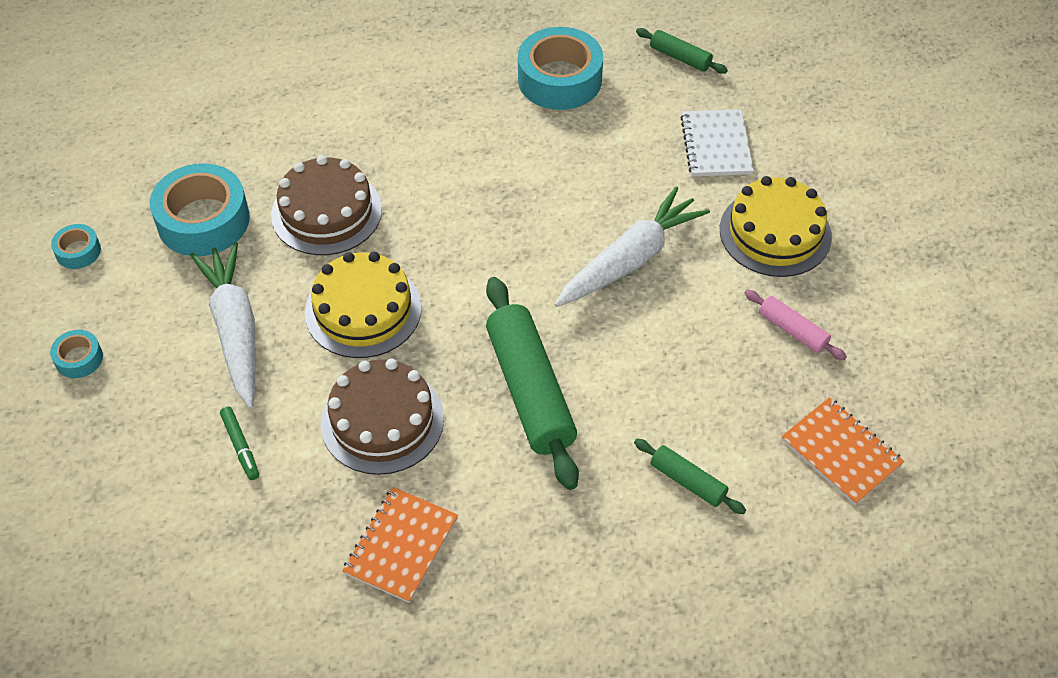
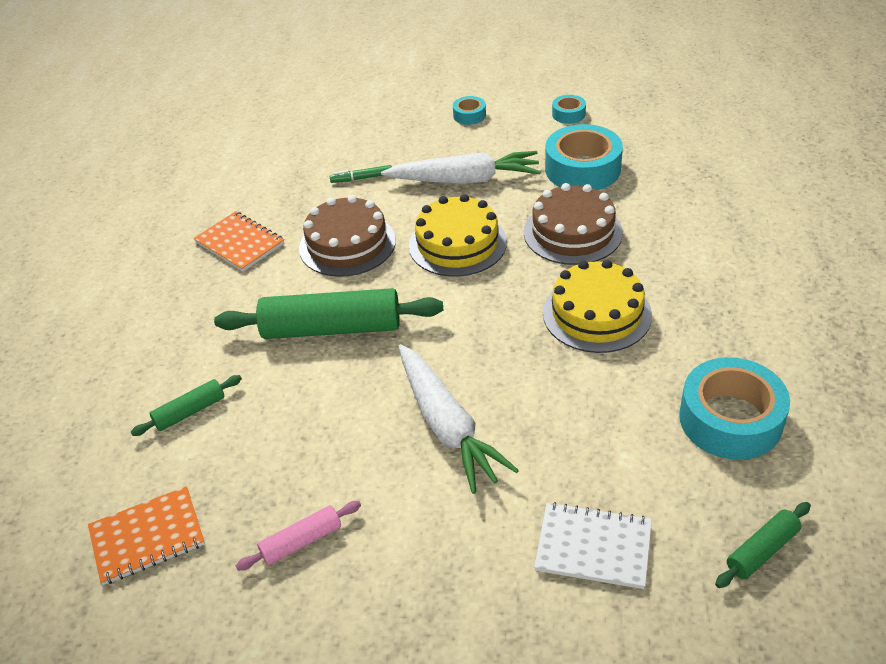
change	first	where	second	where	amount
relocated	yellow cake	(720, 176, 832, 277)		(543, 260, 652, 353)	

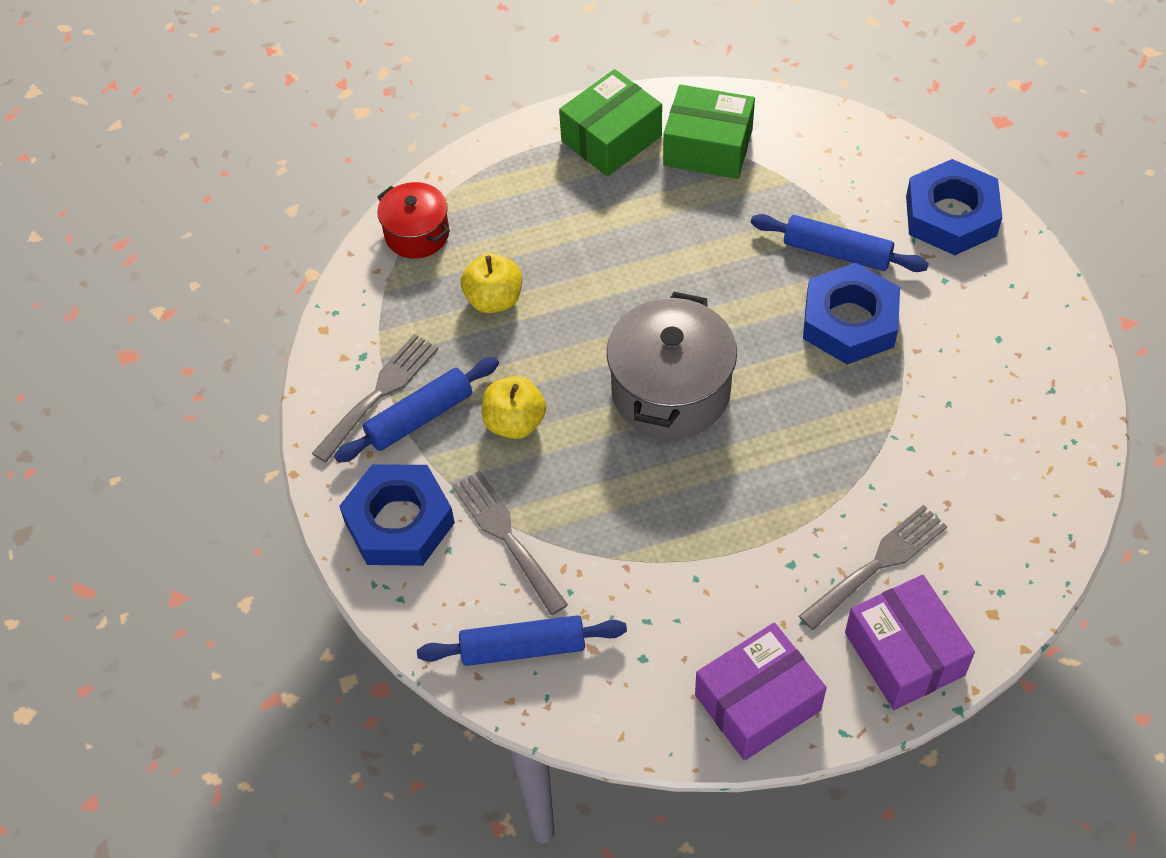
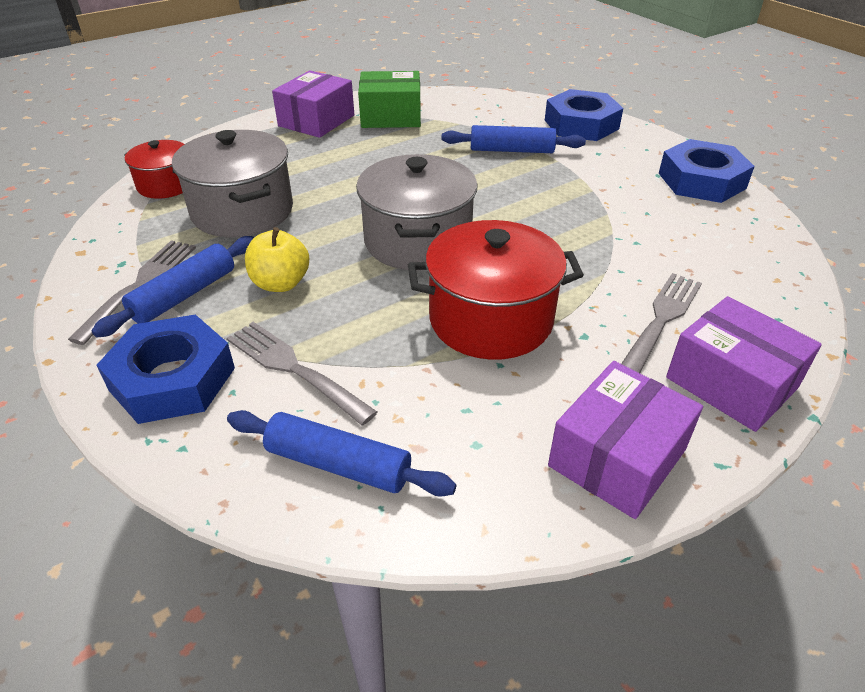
change	first	where	second	where	amount
colour	green box	(559, 69, 662, 177)	purple box	(272, 71, 354, 138)	
exchanged	yellow apple	(461, 253, 522, 313)	grey pot	(172, 130, 293, 237)	
relocated	blue nut	(803, 263, 900, 364)		(659, 139, 755, 203)	
spun	blue rolling pin	(417, 615, 627, 666)		(227, 410, 456, 497)	45 degrees clockwise
appeared			red pot	(408, 220, 584, 360)	

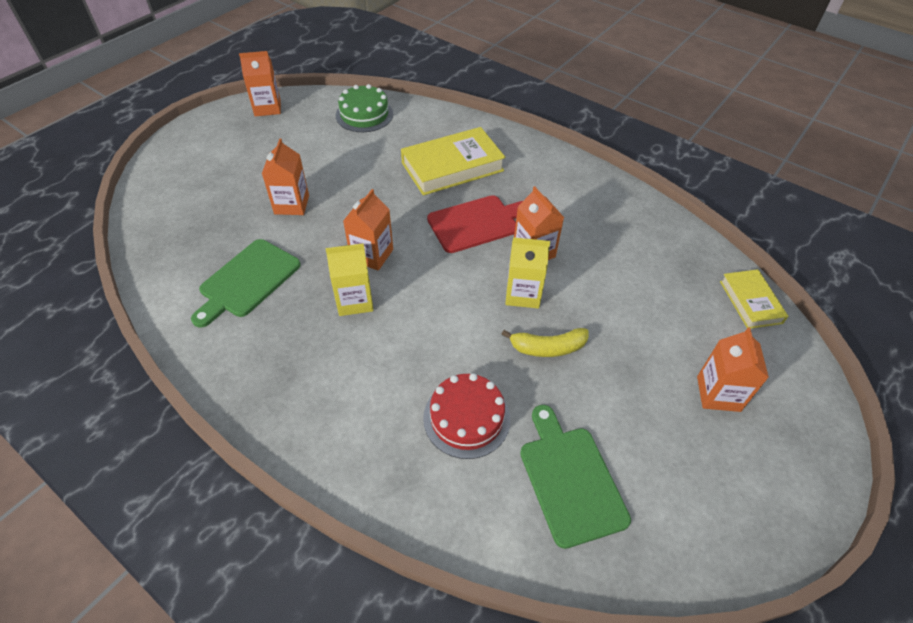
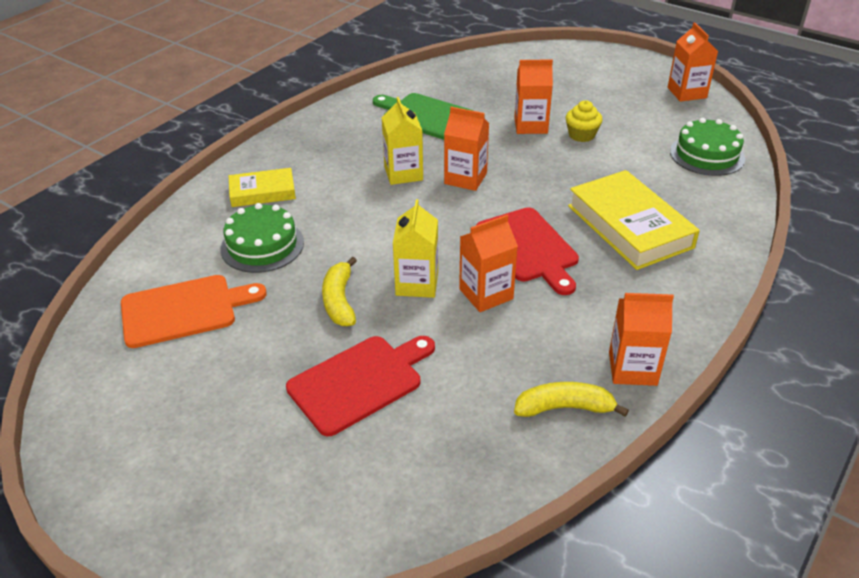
change	first	where	second	where	amount
relocated	yellow book	(720, 269, 788, 329)		(229, 168, 296, 207)	
relocated	orange carton	(697, 328, 769, 412)		(609, 293, 674, 386)	
colour	red cake	(423, 373, 510, 459)	green cake	(220, 203, 304, 273)	
colour	green cutting board	(520, 405, 631, 549)	orange cutting board	(121, 275, 267, 348)	
appeared			yellow cupcake	(566, 100, 603, 142)	
appeared			red cutting board	(286, 336, 435, 436)	
appeared			yellow banana	(514, 382, 629, 417)	

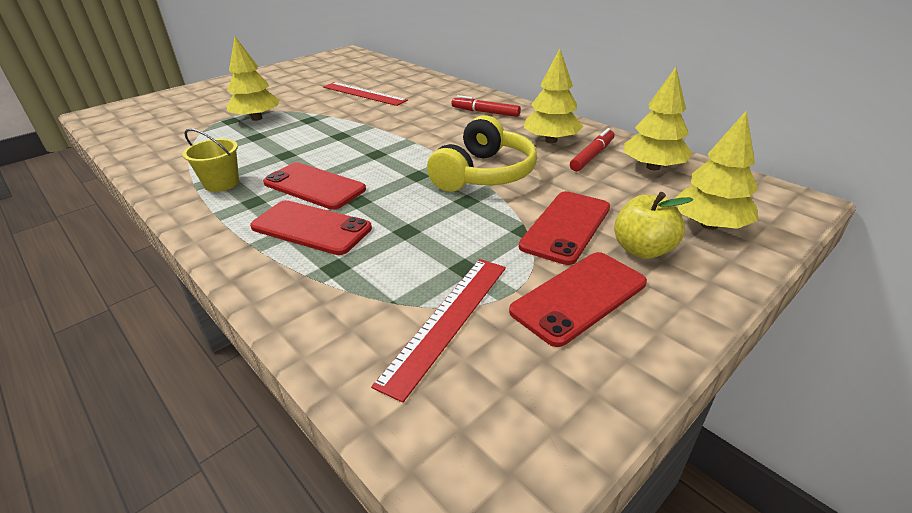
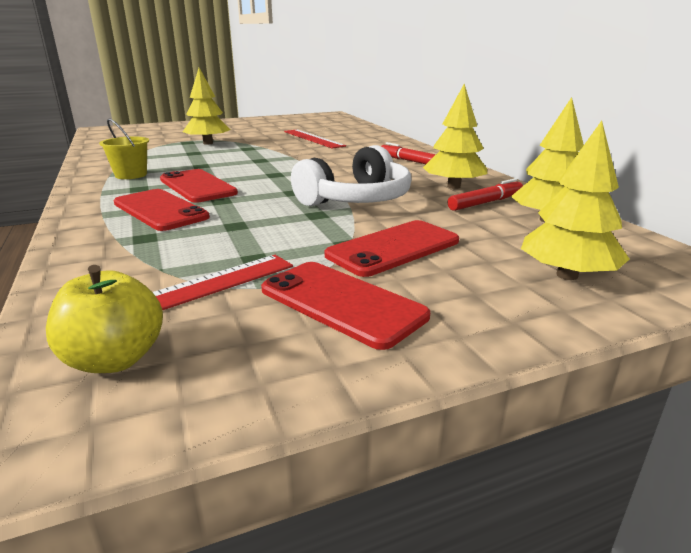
change	first	where	second	where	amount
colour	yellow headphones	(427, 115, 537, 192)	white headphones	(291, 145, 412, 206)	
relocated	yellow apple	(614, 192, 693, 259)		(46, 265, 163, 373)	
spun	red phone	(509, 252, 647, 347)		(261, 262, 430, 350)	60 degrees clockwise

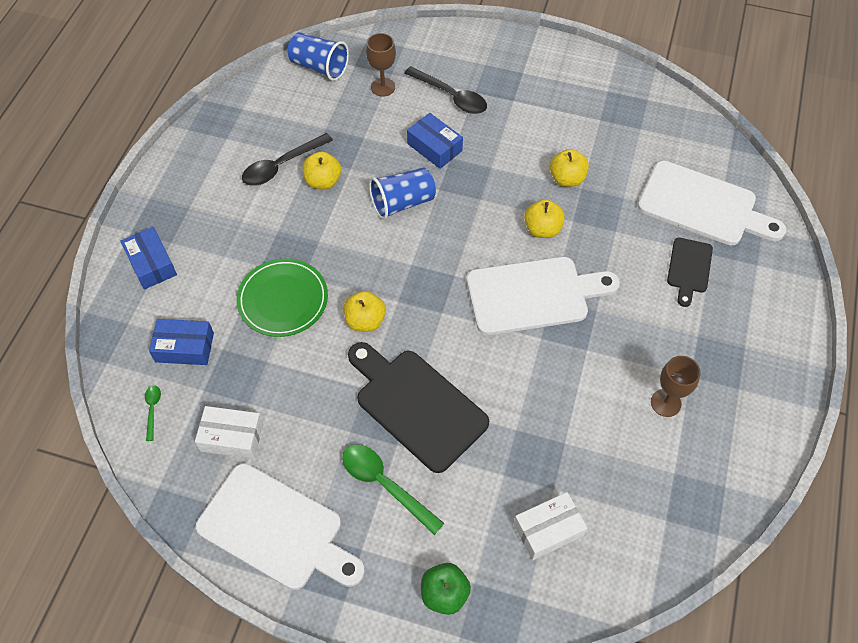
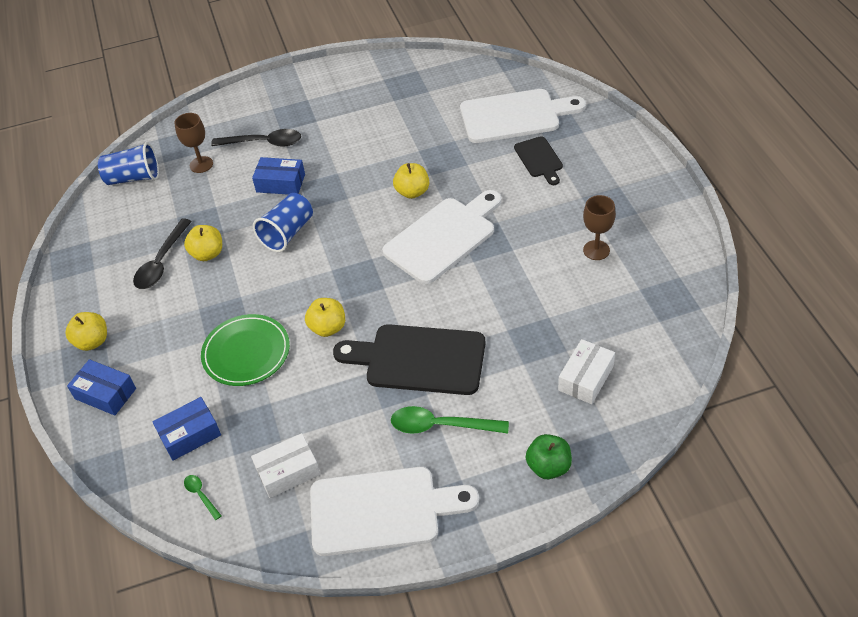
change	first	where	second	where	amount
relocated	yellow apple	(550, 149, 589, 187)		(65, 312, 107, 351)	

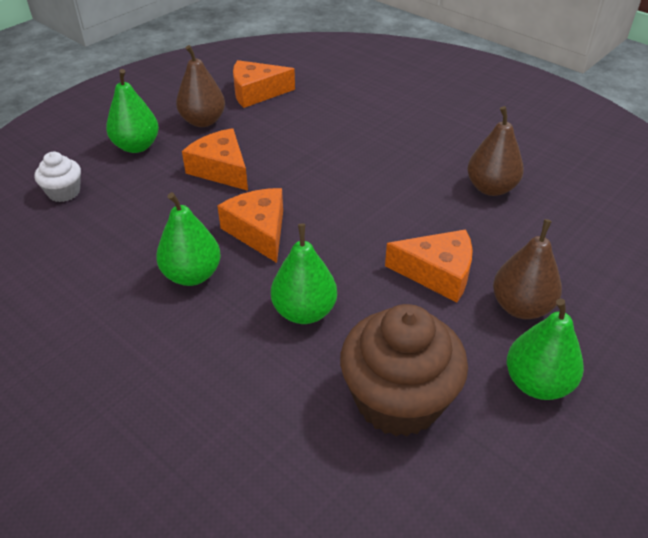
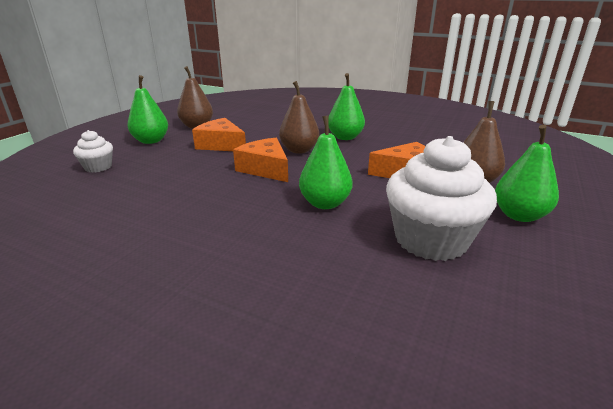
change	first	where	second	where	amount
missing	orange cheese	(233, 60, 295, 108)			
relocated	brown pear	(467, 106, 524, 196)		(279, 81, 319, 154)	
relocated	green pear	(156, 192, 221, 286)		(328, 73, 365, 140)	
colour	brown cupcake	(340, 304, 468, 436)	white cupcake	(386, 136, 497, 261)	

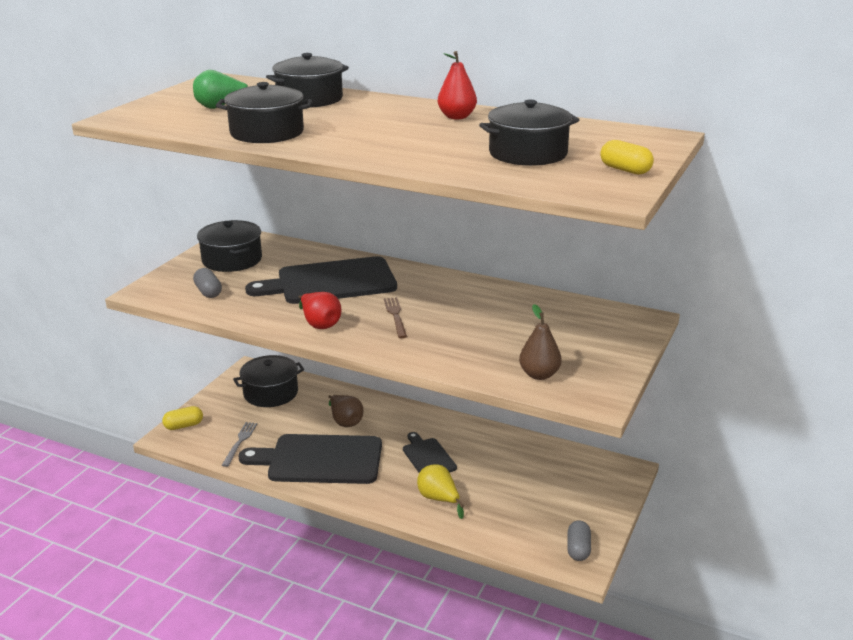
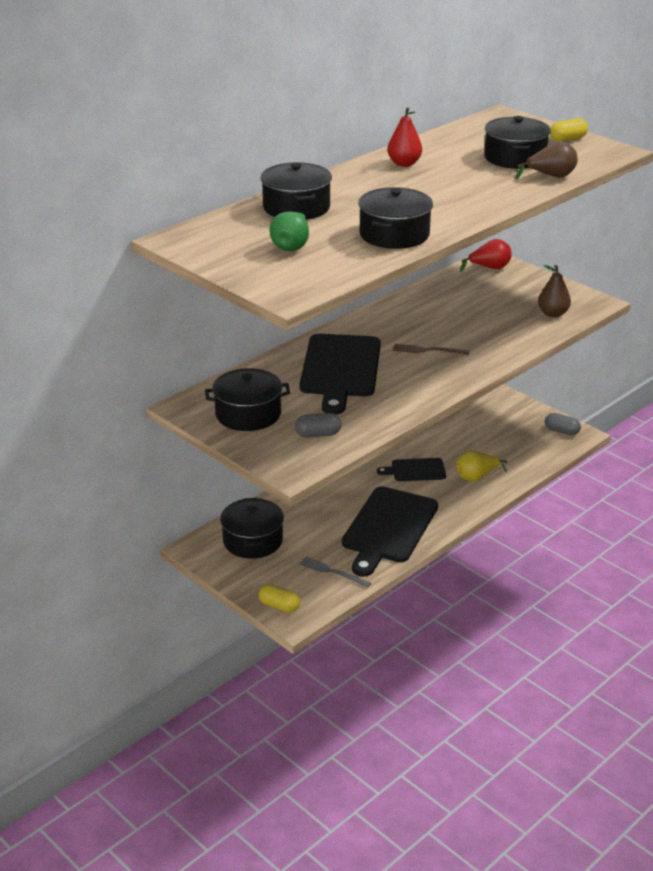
change	first	where	second	where	amount
relocated	red pear	(299, 292, 341, 329)		(460, 239, 512, 272)	
relocated	brown pear	(328, 395, 363, 427)		(516, 141, 578, 180)	
spun	yellow capsule	(162, 406, 203, 430)		(259, 584, 300, 613)	60 degrees counterclockwise

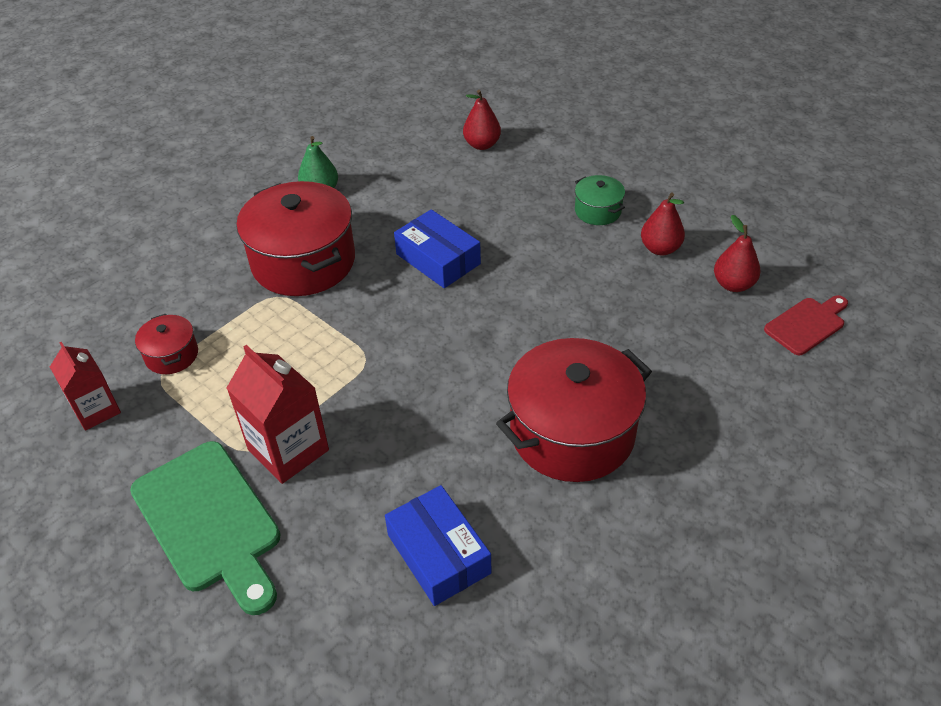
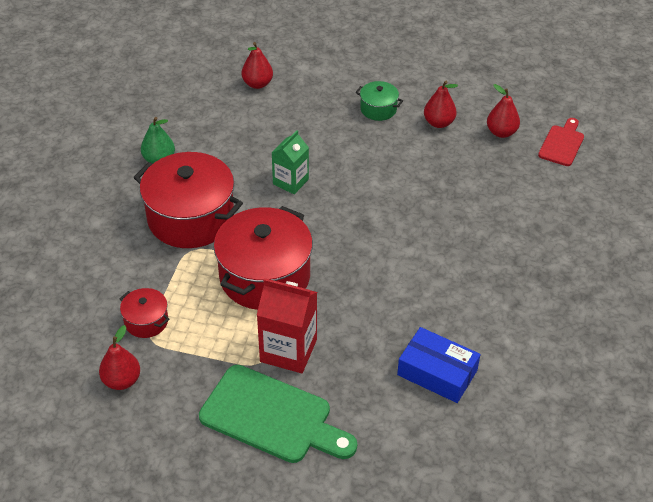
change	first	where	second	where	amount
exchanged	blue box	(394, 209, 481, 288)	green carton	(272, 130, 309, 194)	
relocated	red pot	(496, 338, 652, 482)		(214, 206, 313, 310)	
exchanged	red carton	(50, 342, 121, 431)	red pear	(99, 325, 140, 390)	

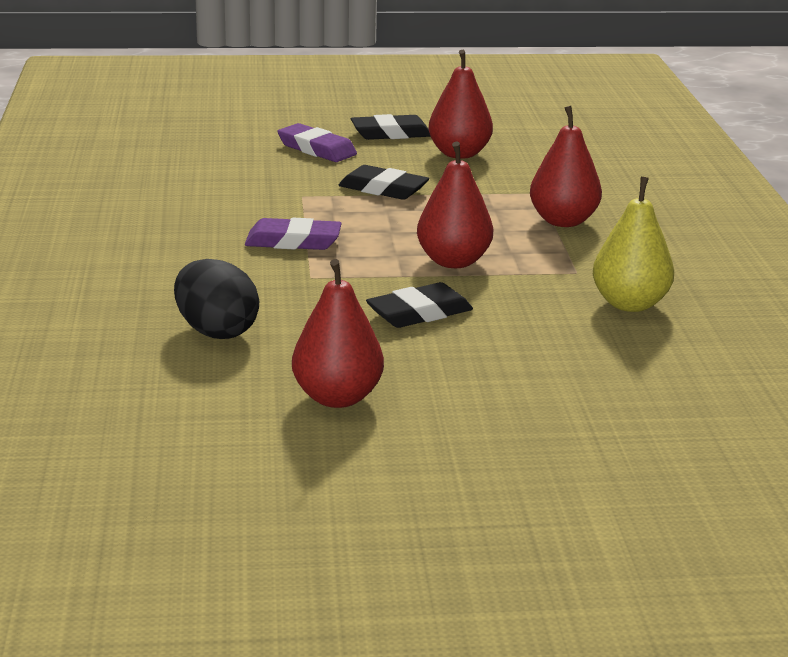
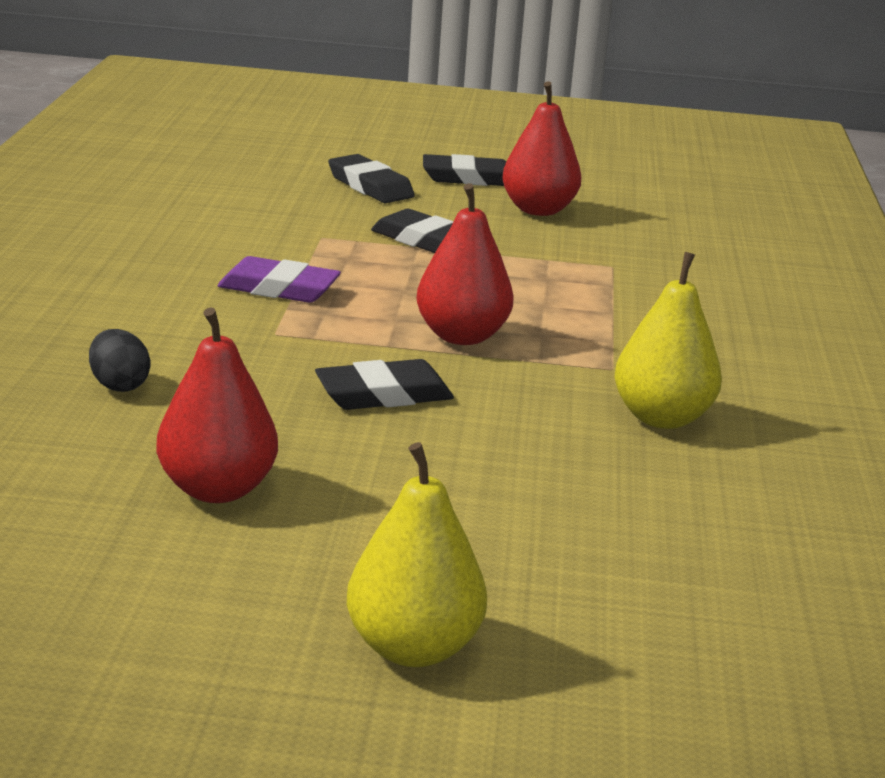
change	first	where	second	where	amount
missing	red pear	(530, 106, 602, 227)			
colour	purple eraser	(277, 123, 357, 162)	black eraser	(328, 154, 415, 203)	
size	black egg	(174, 259, 259, 339)		(89, 329, 150, 392)	x0.61
appeared			yellow pear	(347, 442, 487, 667)	

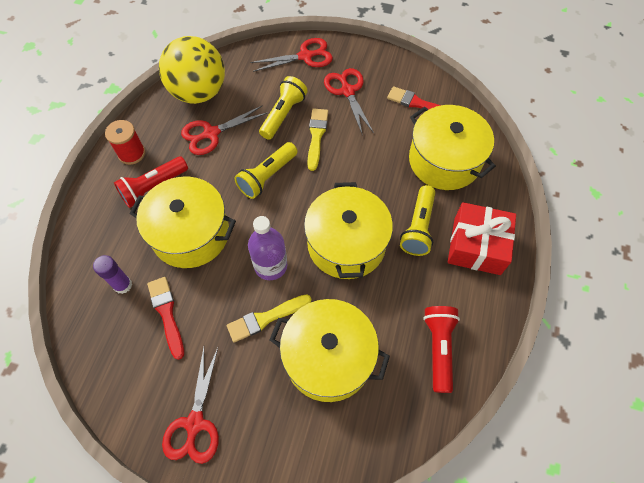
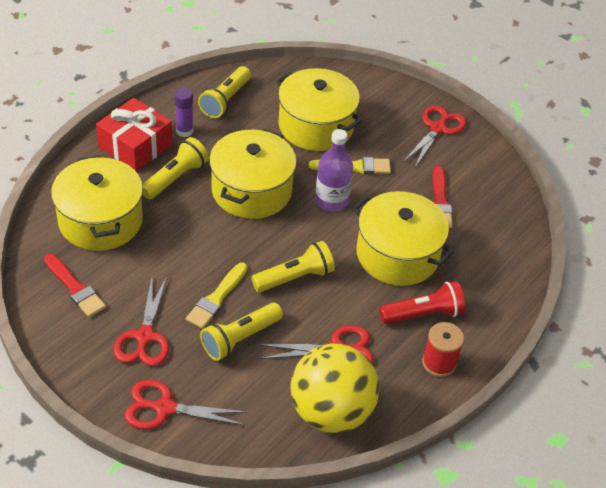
change	first	where	second	where	amount
relocated	purple glue stick	(93, 255, 132, 294)		(174, 88, 193, 137)	
colour	red flashlight	(423, 306, 460, 393)	yellow flashlight	(198, 66, 251, 118)	

